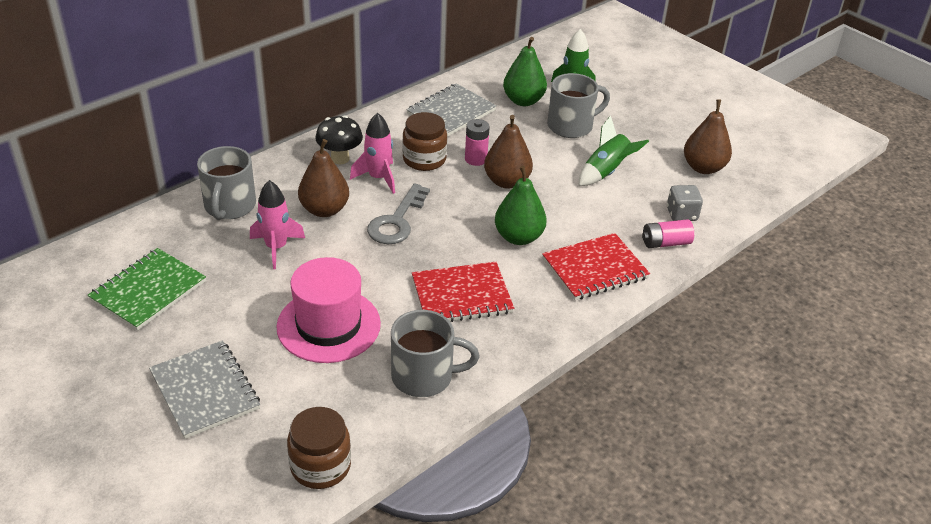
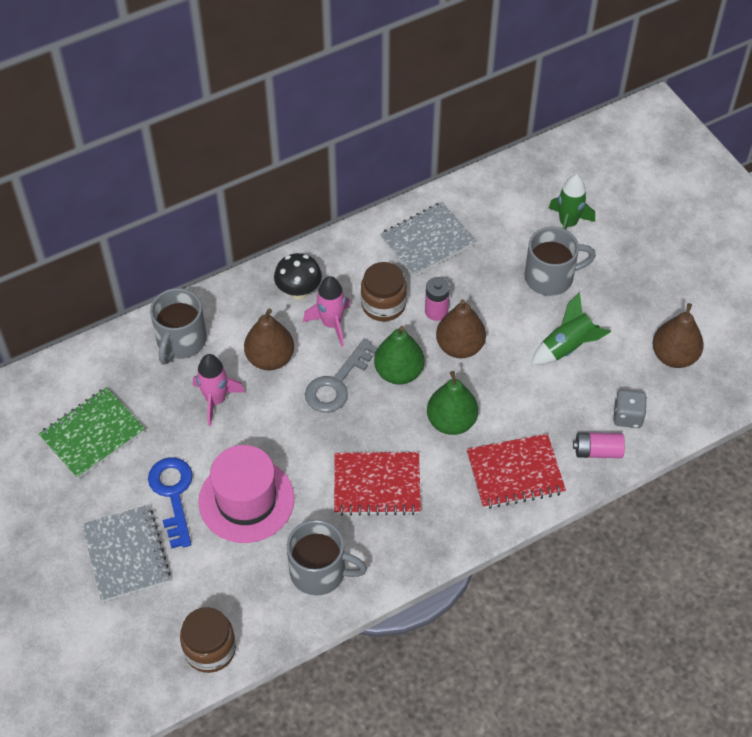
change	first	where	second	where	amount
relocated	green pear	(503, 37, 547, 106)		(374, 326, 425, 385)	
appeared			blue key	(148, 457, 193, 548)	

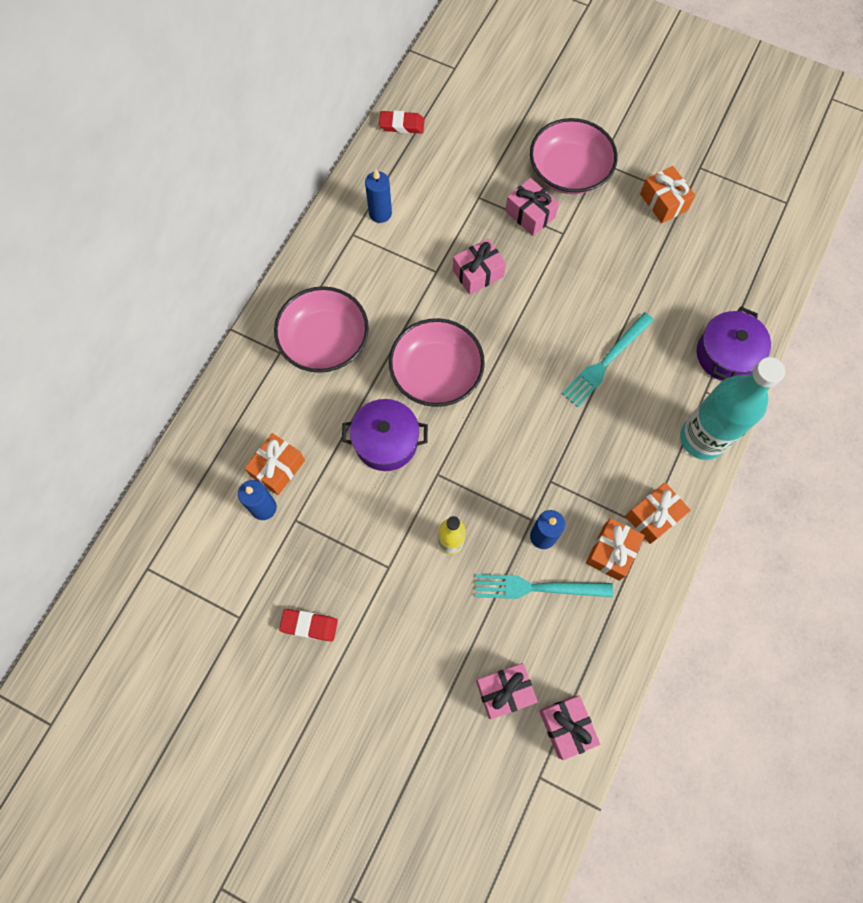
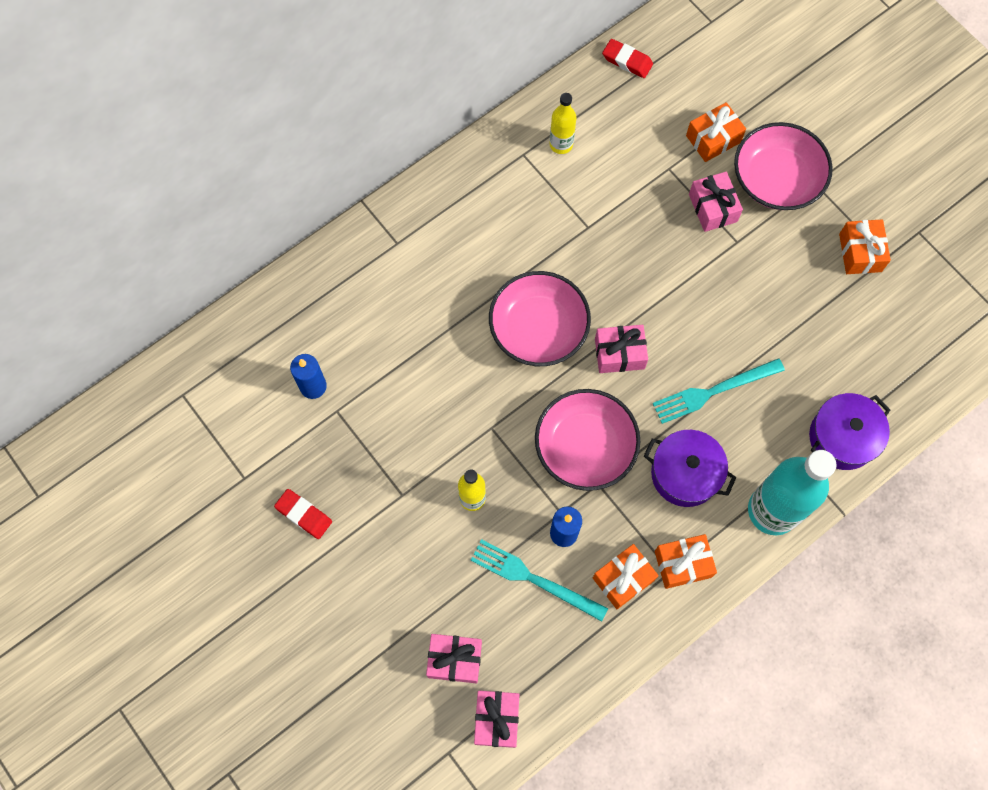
change	first	where	second	where	amount
exchanged	blue candle	(365, 169, 392, 223)	yellow bottle	(550, 93, 576, 154)	
relocated	pink gift	(453, 238, 506, 295)		(595, 325, 648, 373)	
relocated	pink bowl	(274, 286, 369, 373)		(535, 389, 640, 491)	
relocated	purple pot	(342, 399, 428, 471)		(644, 430, 737, 507)	
relocated	orange gift	(244, 433, 305, 495)		(686, 102, 746, 162)	

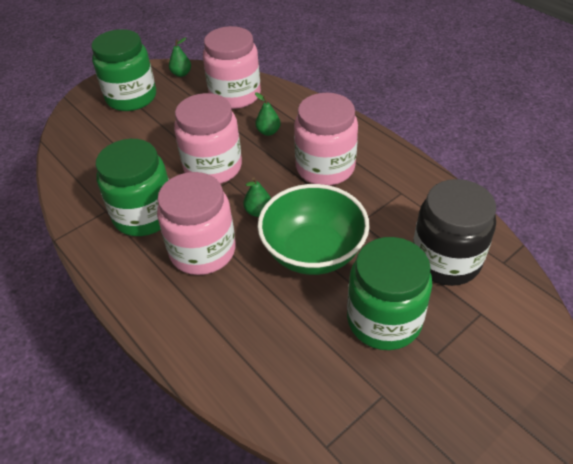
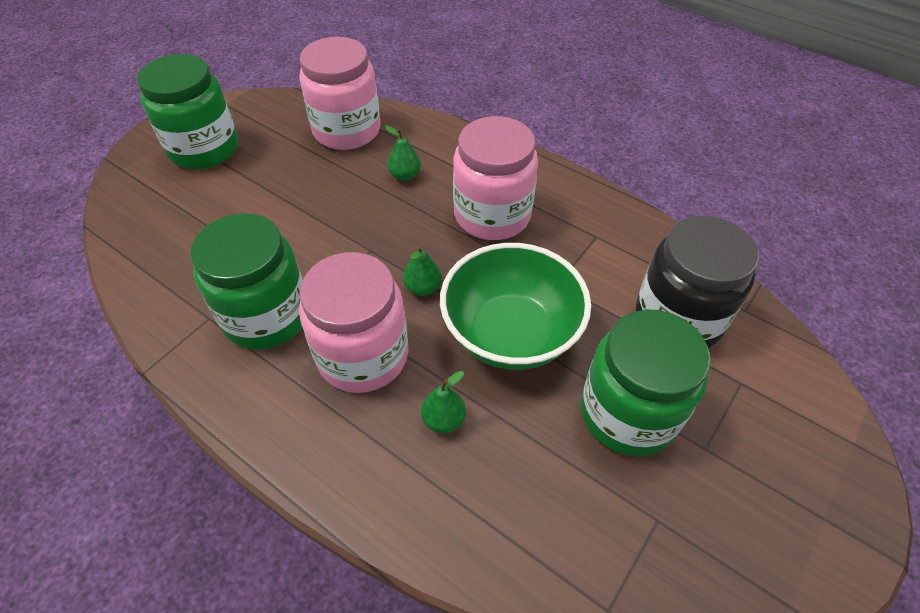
change	first	where	second	where	amount
relocated	green pear	(169, 37, 191, 77)		(421, 371, 466, 433)	
missing	pink jar	(174, 93, 242, 184)			

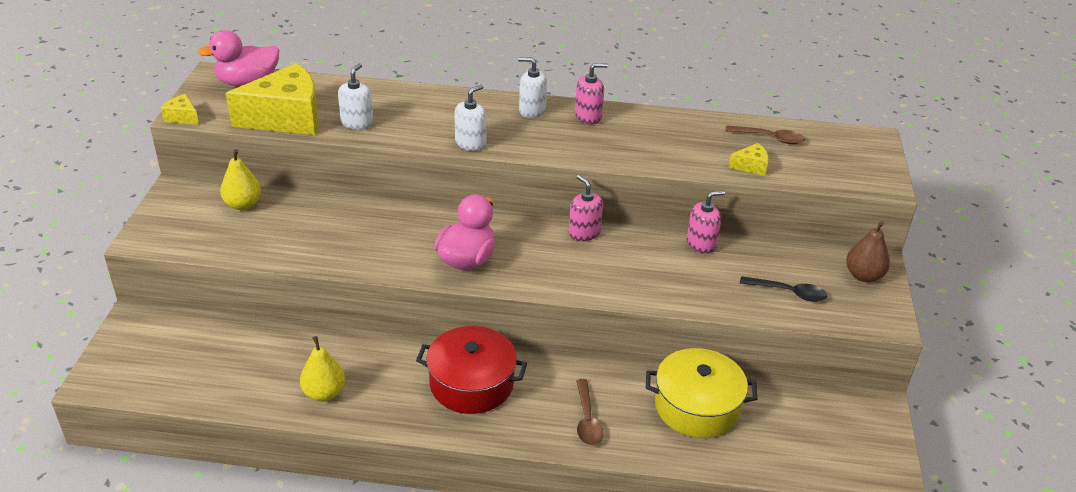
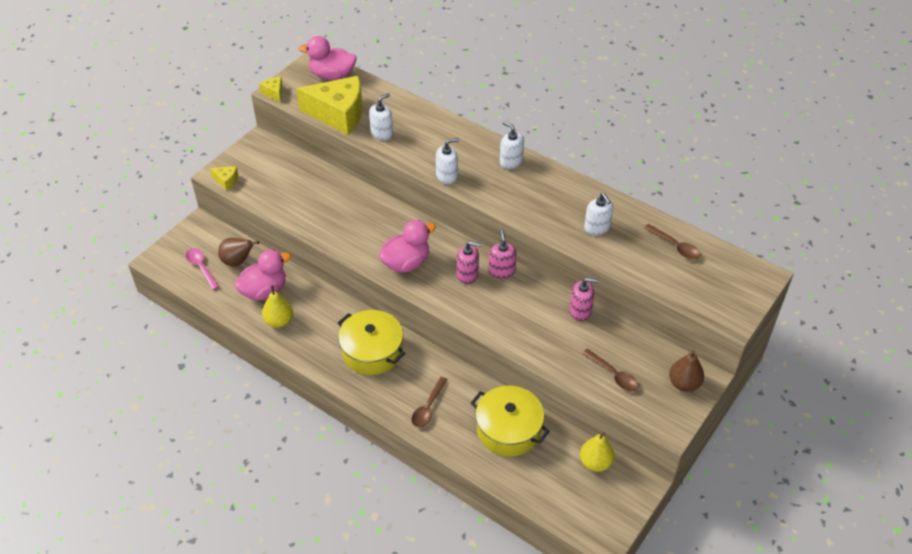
change	first	where	second	where	amount
relocated	pink soap dispenser	(575, 63, 608, 124)		(457, 241, 481, 284)	
relocated	yellow cheese	(728, 143, 769, 176)		(210, 166, 238, 191)	
relocated	yellow pear	(220, 149, 261, 210)		(580, 432, 614, 472)	
colour	black spoon	(740, 276, 827, 302)	brown spoon	(582, 349, 639, 391)	
colour	red pot	(416, 326, 527, 414)	yellow pot	(338, 310, 406, 375)	
appeared			white soap dispenser	(584, 193, 613, 236)	
appeared			brown pear	(218, 238, 259, 267)	
appeared			pink spoon	(186, 248, 219, 290)	
appeared			pink duck	(234, 250, 291, 301)	

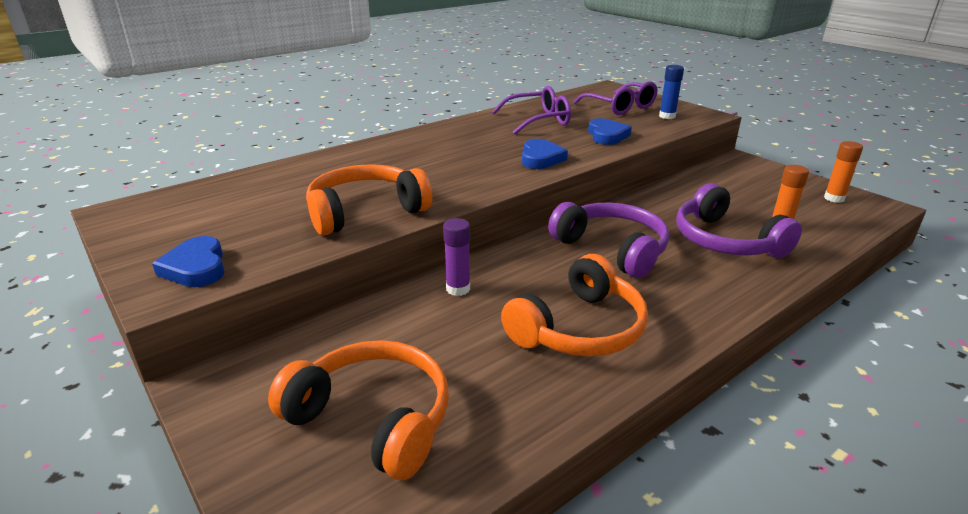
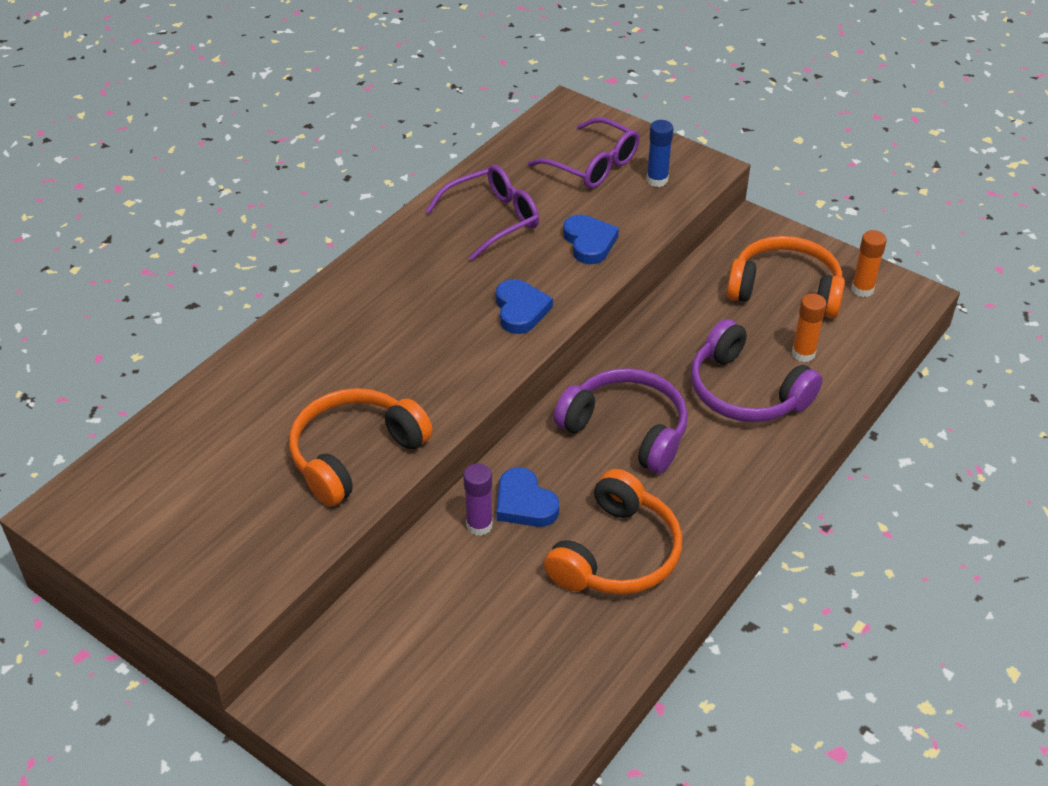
change	first	where	second	where	amount
relocated	blue heart	(152, 236, 225, 287)		(497, 467, 559, 527)	
relocated	orange headphones	(268, 340, 449, 480)		(727, 236, 845, 318)	

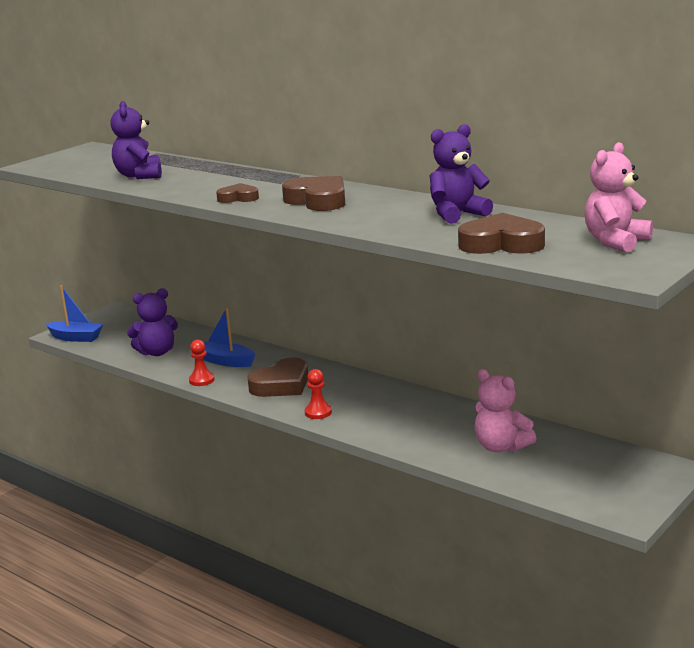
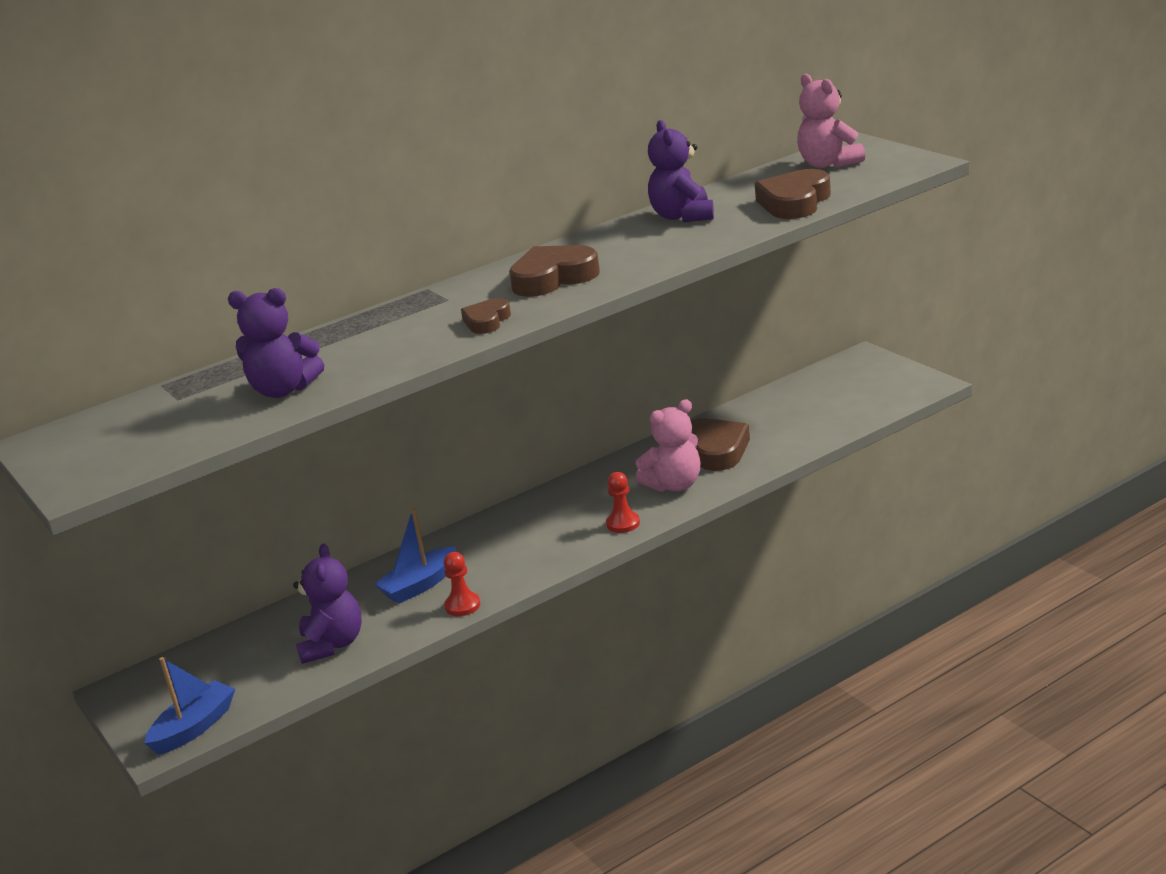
change	first	where	second	where	amount
relocated	brown heart	(247, 357, 308, 397)		(691, 418, 750, 471)	
relocated	pink teddy bear	(474, 369, 536, 452)		(635, 399, 700, 492)	

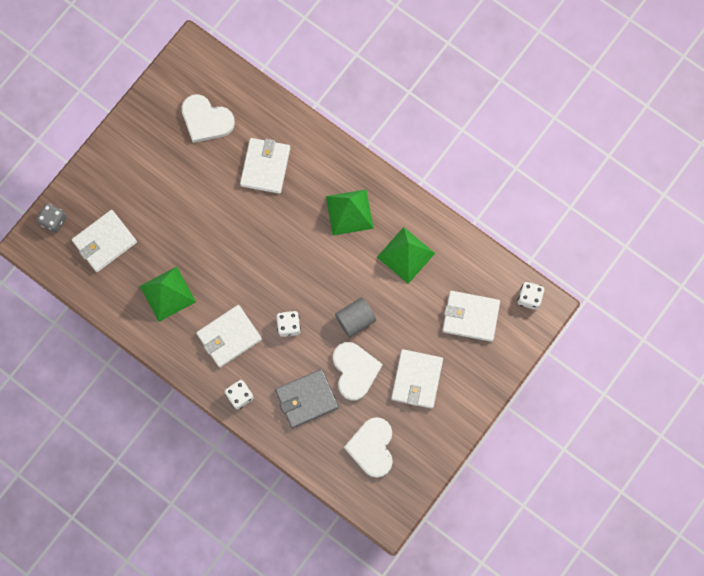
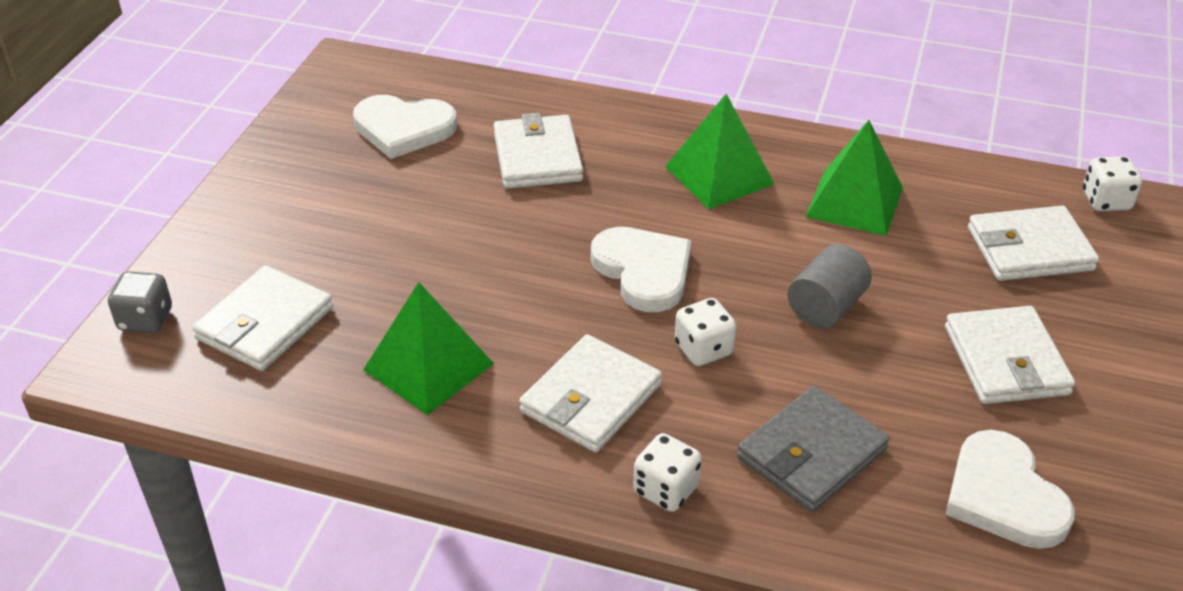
change	first	where	second	where	amount
relocated	white heart	(333, 342, 383, 401)		(591, 227, 691, 312)	

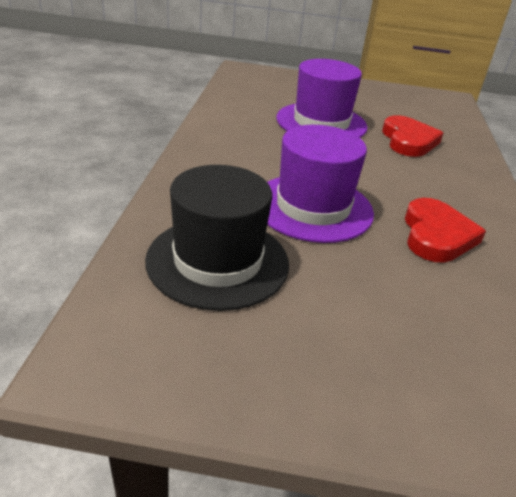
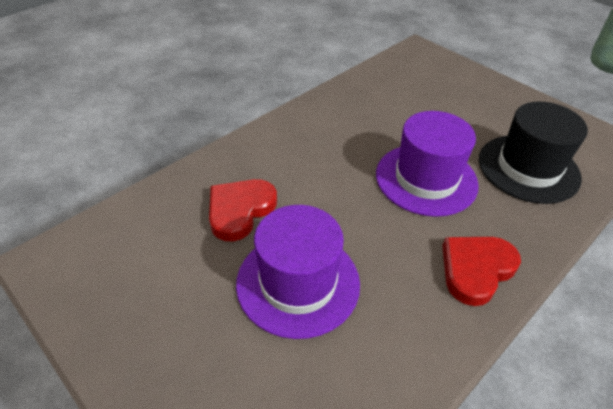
change	first	where	second	where	amount
relocated	red heart	(405, 198, 486, 263)		(442, 237, 521, 306)	

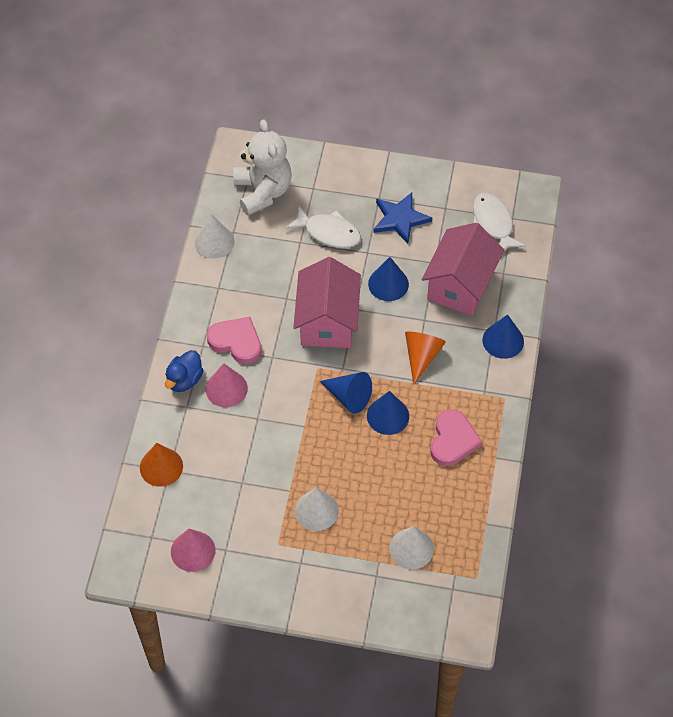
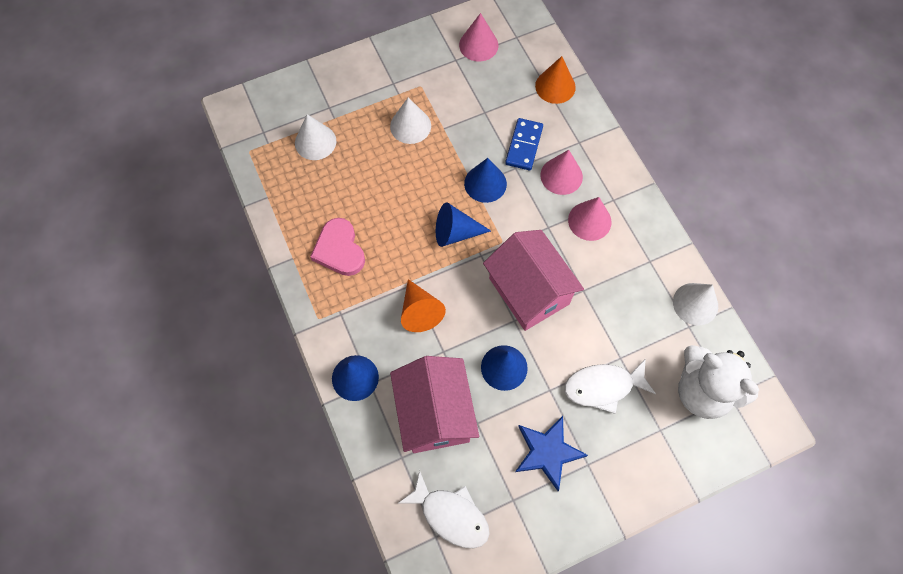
change	first	where	second	where	amount
exchanged	pink heart	(207, 317, 261, 364)	pink cone	(568, 197, 612, 241)	
missing	blue duck	(165, 350, 203, 392)			
relocated	blue cone	(367, 391, 409, 435)		(464, 158, 507, 203)	
appeared			blue domino	(505, 118, 543, 170)	

